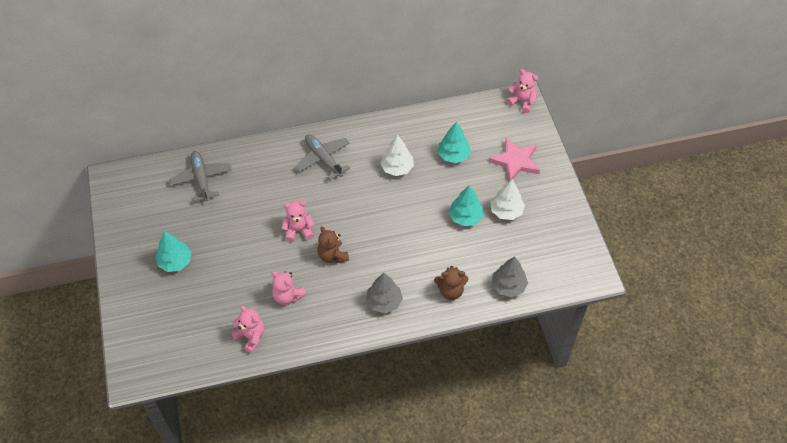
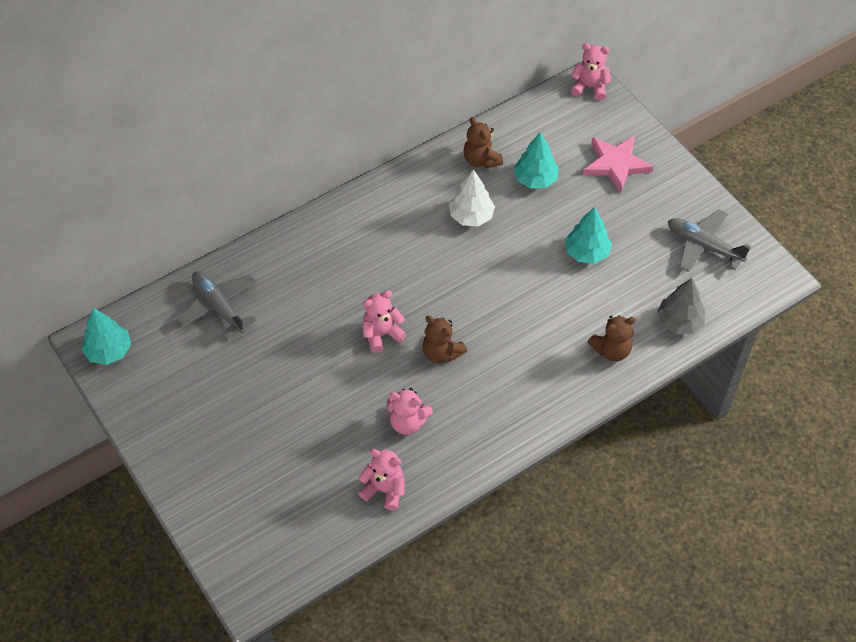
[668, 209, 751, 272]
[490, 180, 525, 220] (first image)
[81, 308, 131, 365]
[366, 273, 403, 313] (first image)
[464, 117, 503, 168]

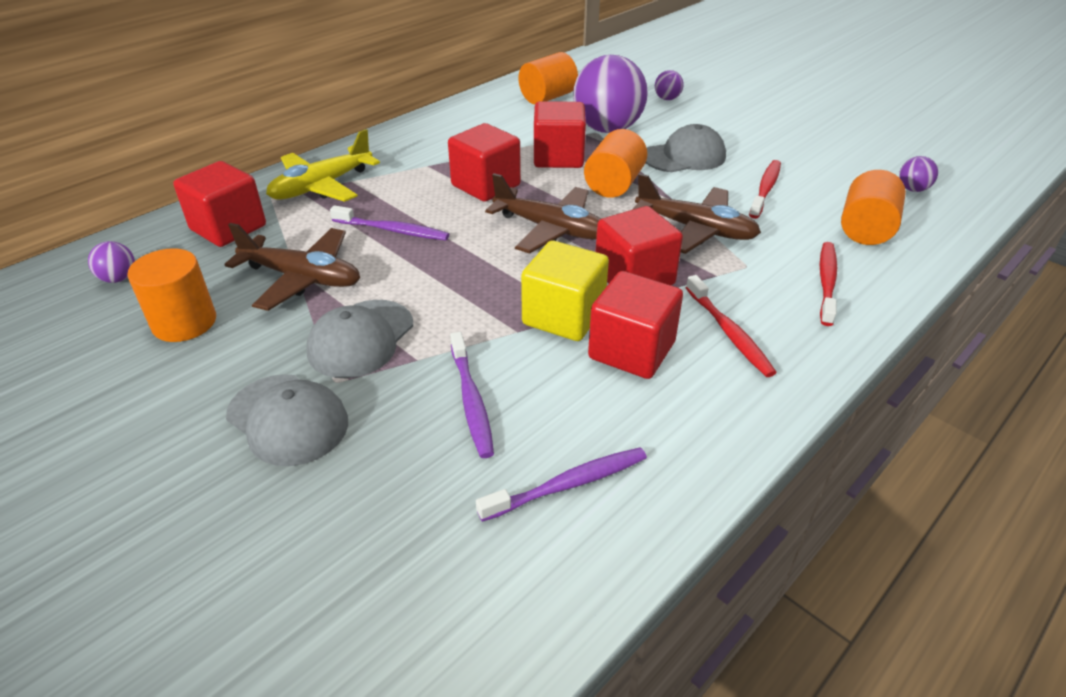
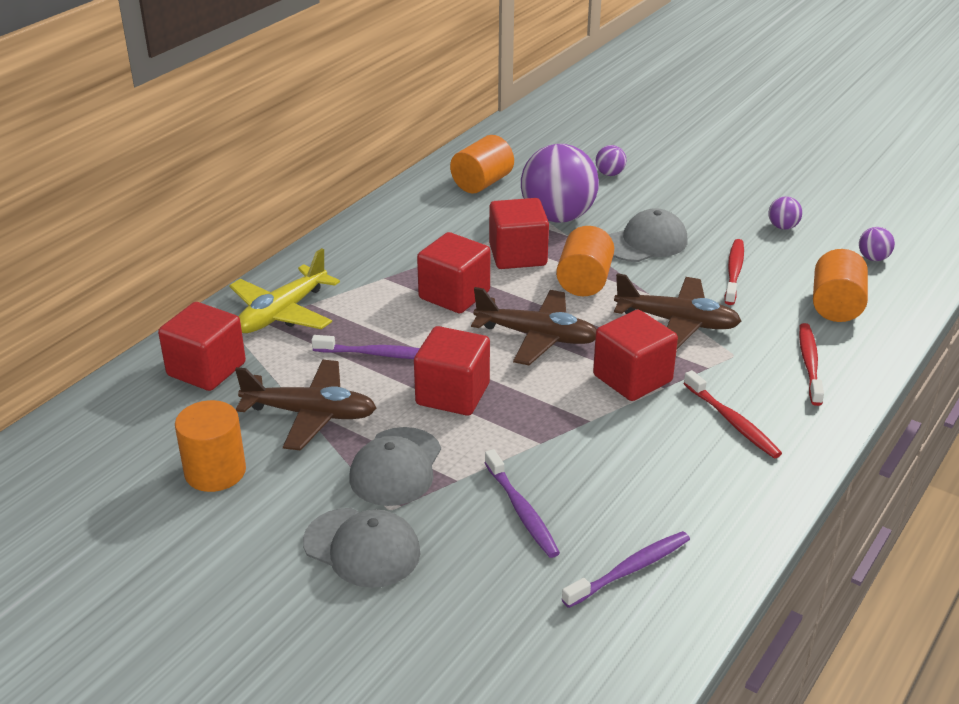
[768, 196, 802, 230]
[521, 241, 609, 341] (first image)
[414, 326, 490, 416]

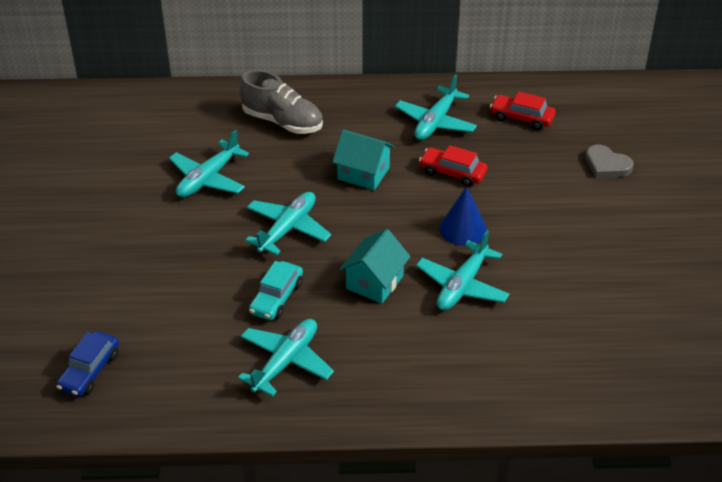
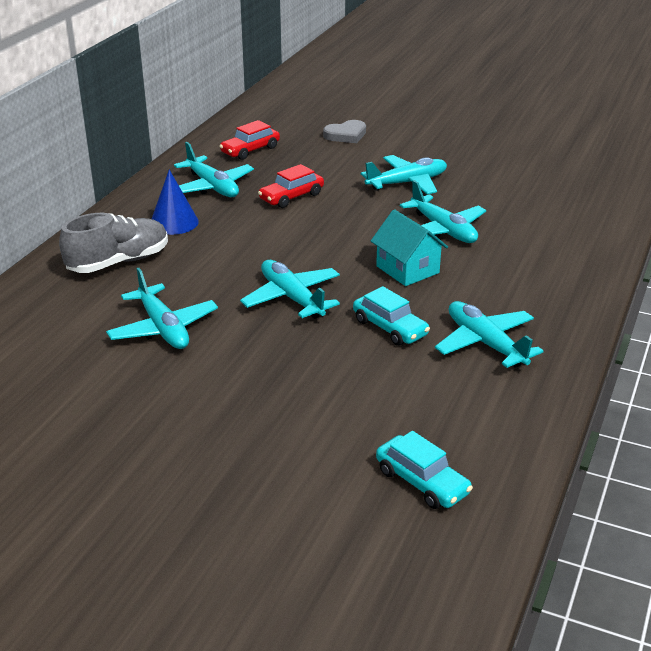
[332, 129, 395, 190] (first image)
[152, 169, 199, 235]
[376, 431, 473, 509]
[361, 155, 447, 194]

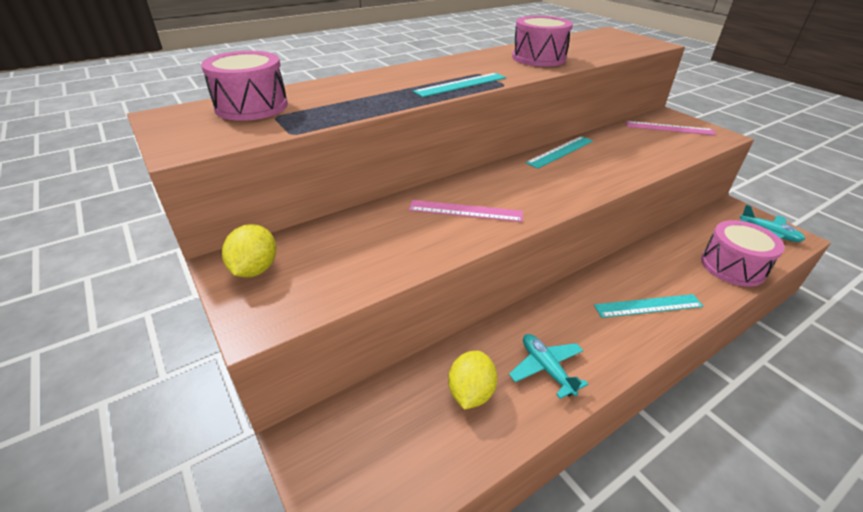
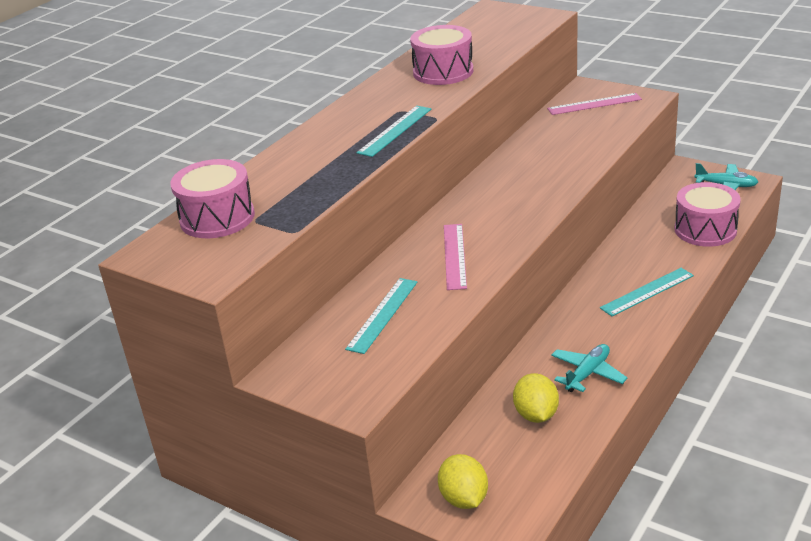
[345, 278, 417, 354]
[444, 224, 467, 290]
[438, 454, 488, 509]
[551, 344, 628, 392]

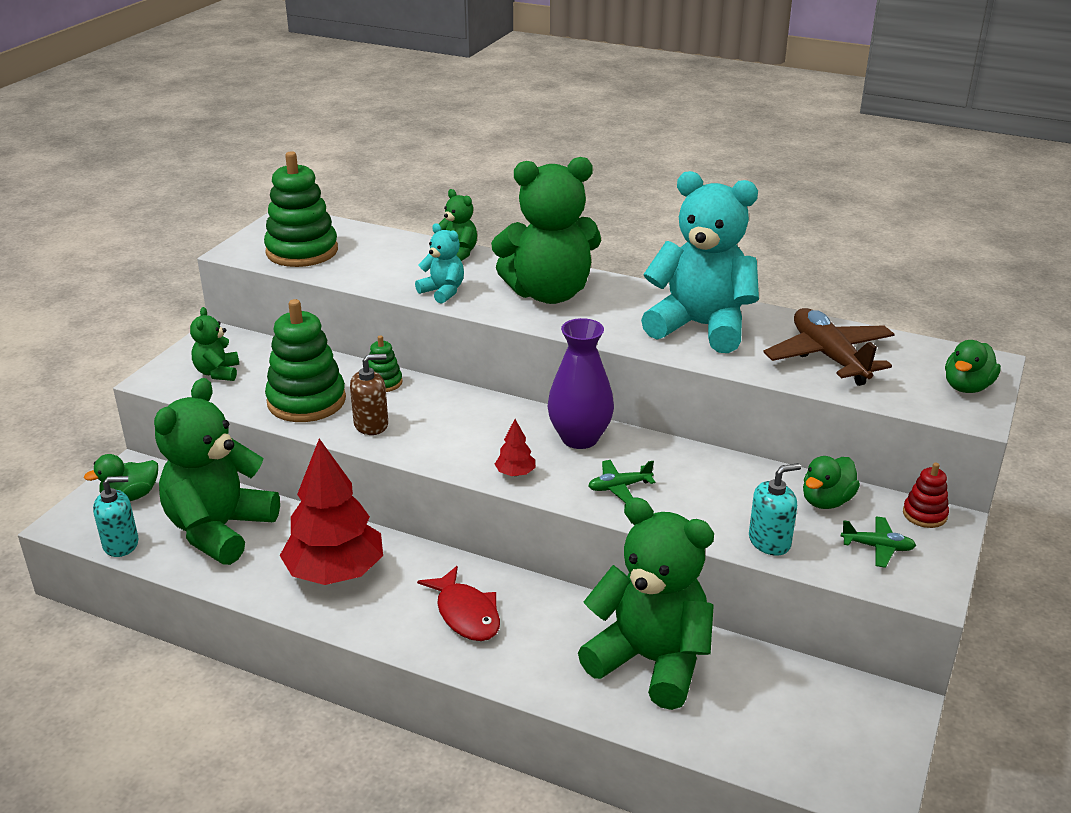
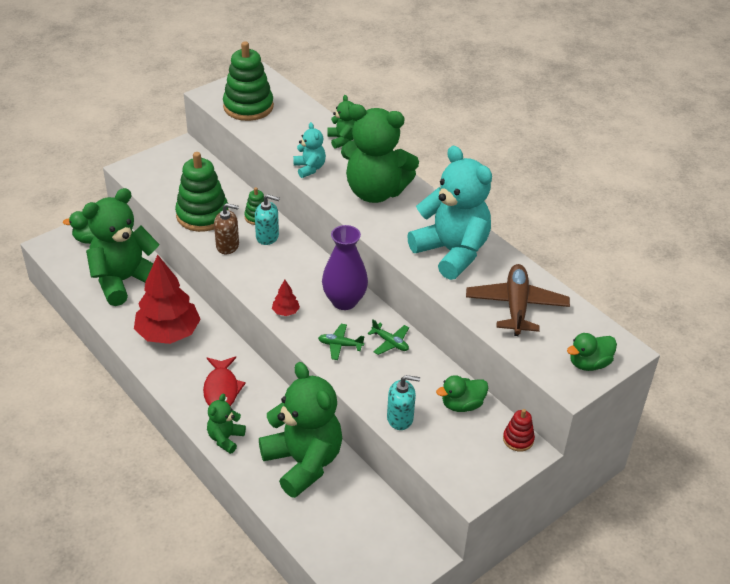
[207, 394, 246, 454]
[255, 194, 280, 245]
[367, 320, 409, 355]

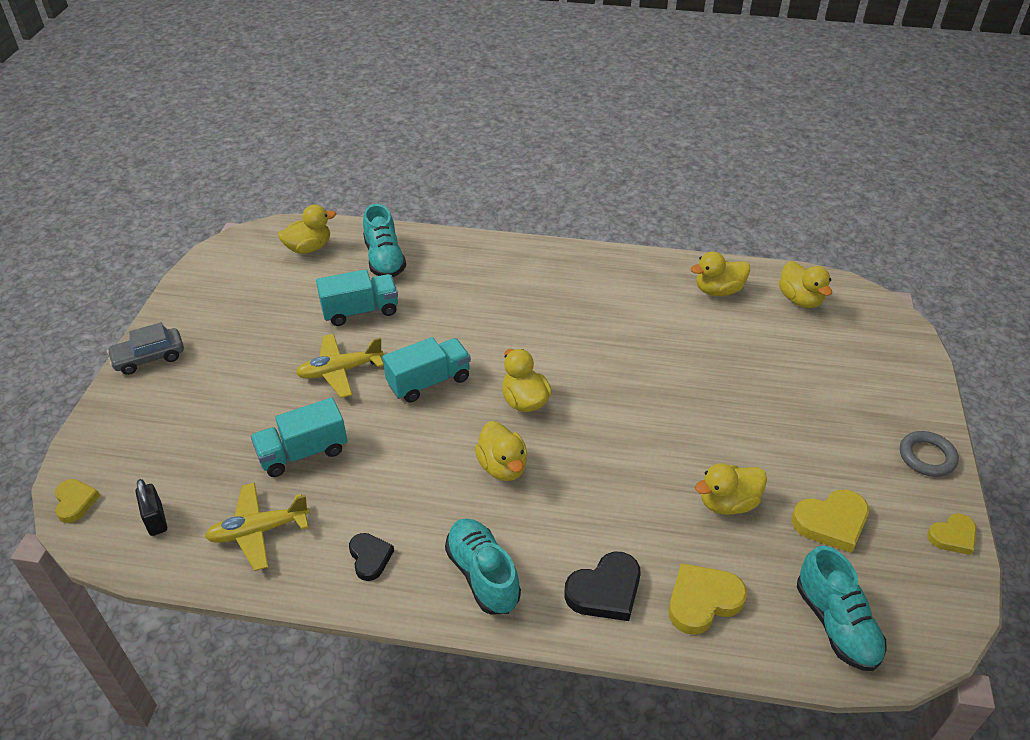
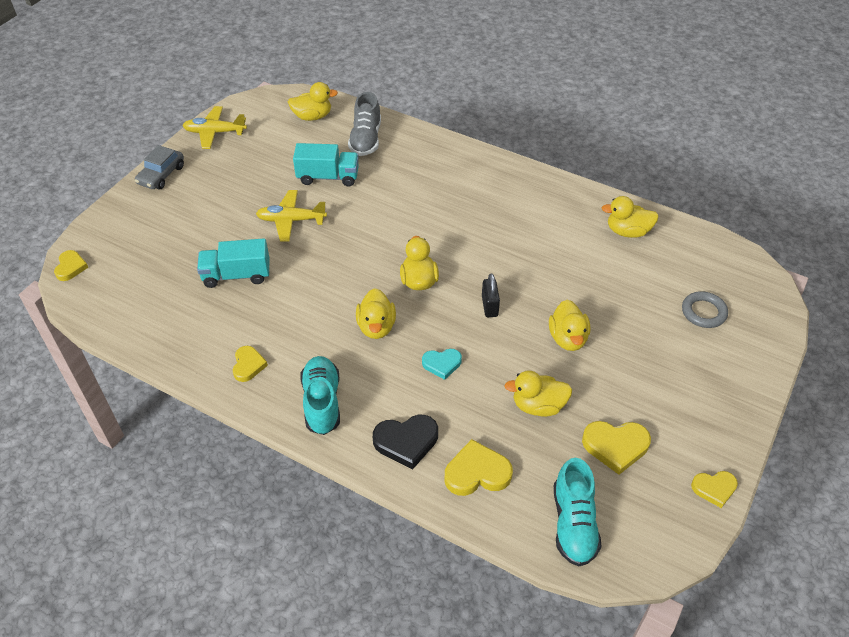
[348, 92, 381, 156]
[549, 300, 590, 351]
[135, 145, 184, 190]
[383, 337, 471, 403] (first image)
[682, 291, 728, 328]
[482, 273, 500, 317]
[182, 106, 247, 149]
[233, 346, 268, 382]
[422, 349, 462, 380]

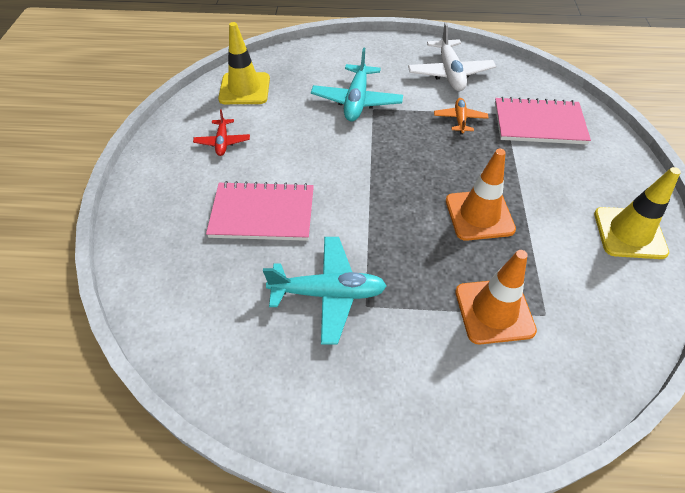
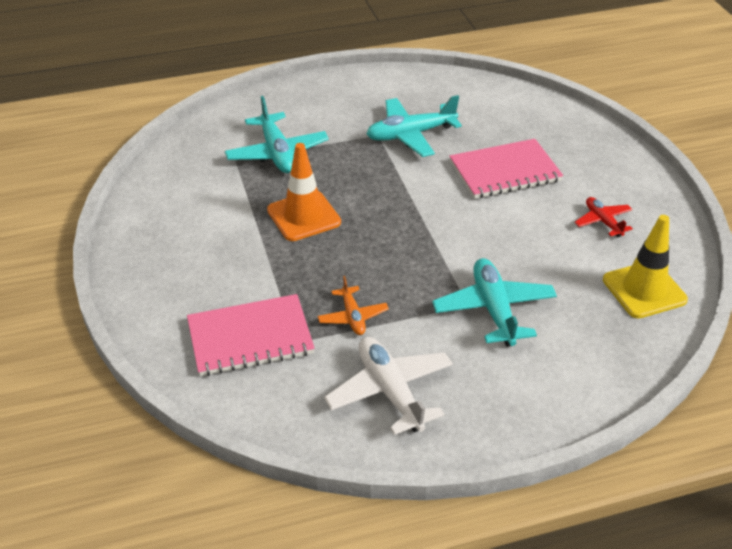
[594, 167, 681, 259] (first image)
[225, 96, 329, 173]

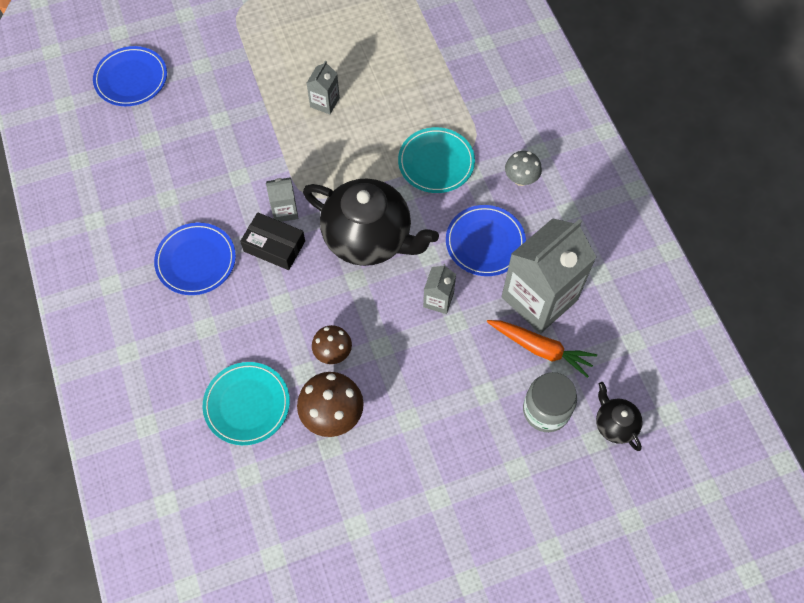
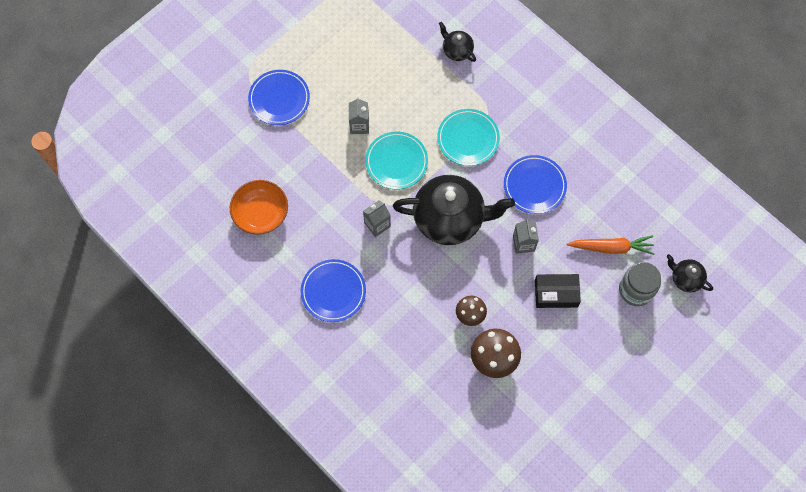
[248, 70, 310, 125]
[505, 151, 542, 186] (first image)
[535, 274, 581, 308]
[502, 218, 596, 334] (first image)
[365, 132, 428, 189]
[439, 22, 476, 62]
[230, 180, 288, 235]

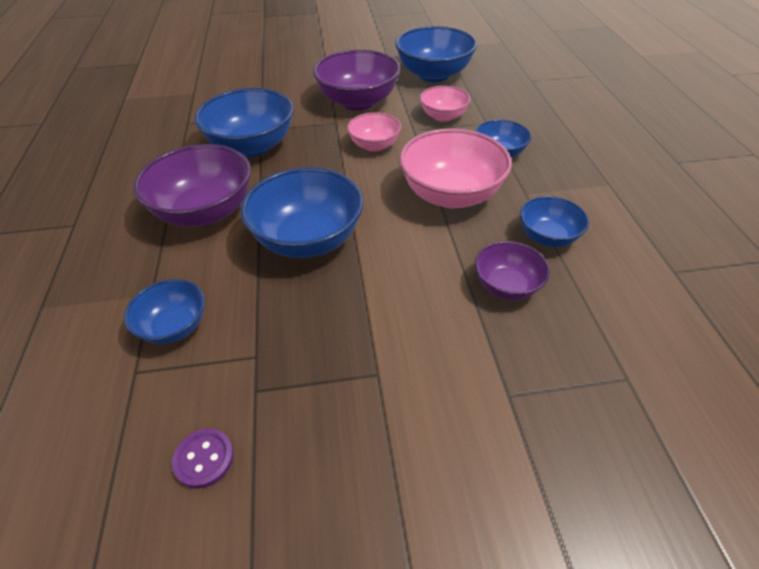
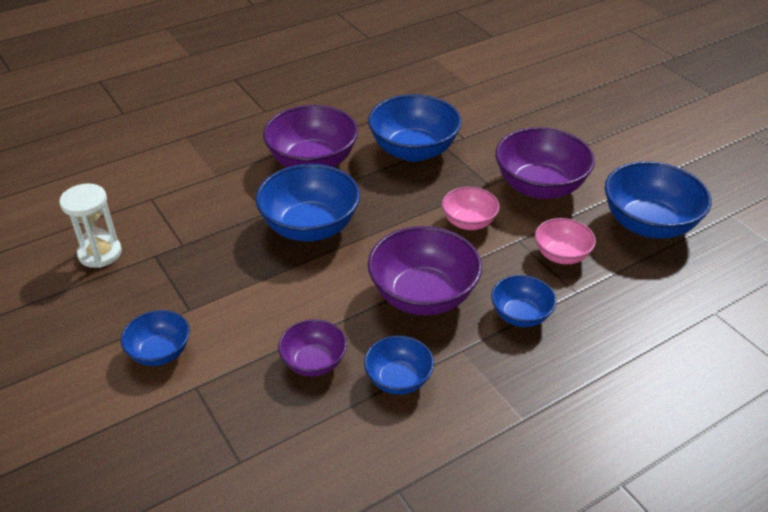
[368, 226, 482, 316]
[121, 310, 190, 366]
[59, 183, 122, 268]

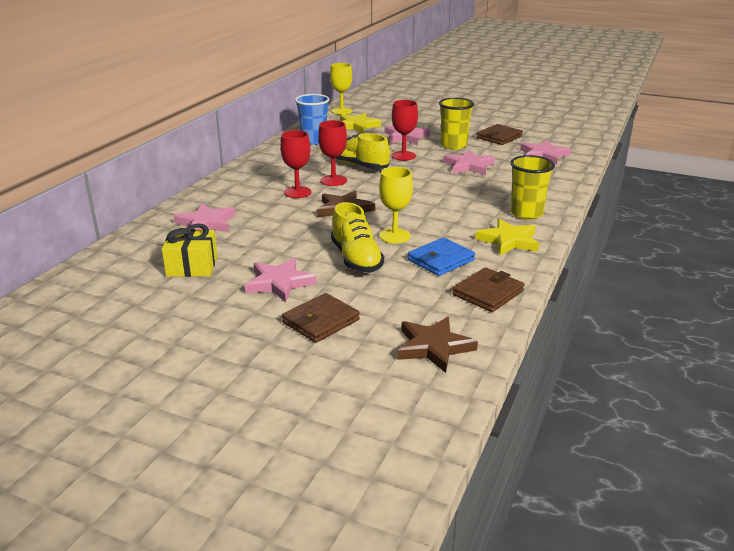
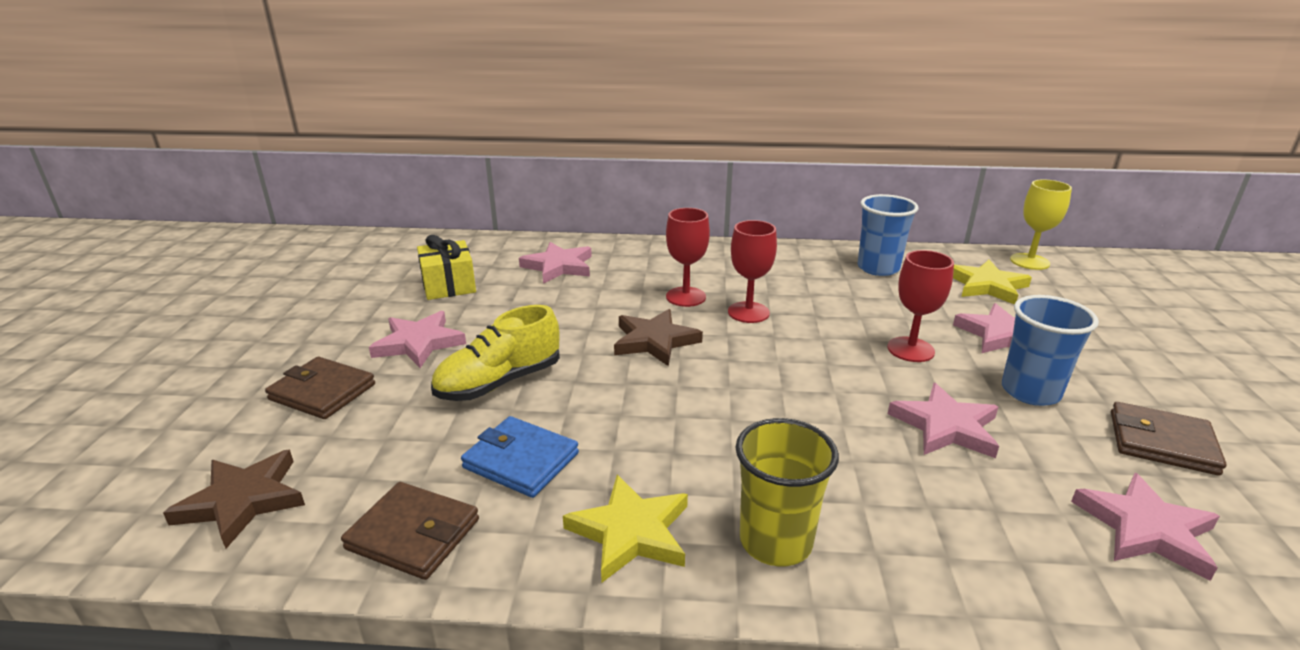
[1002, 295, 1099, 406]
[335, 133, 390, 169] (first image)
[379, 167, 413, 244] (first image)

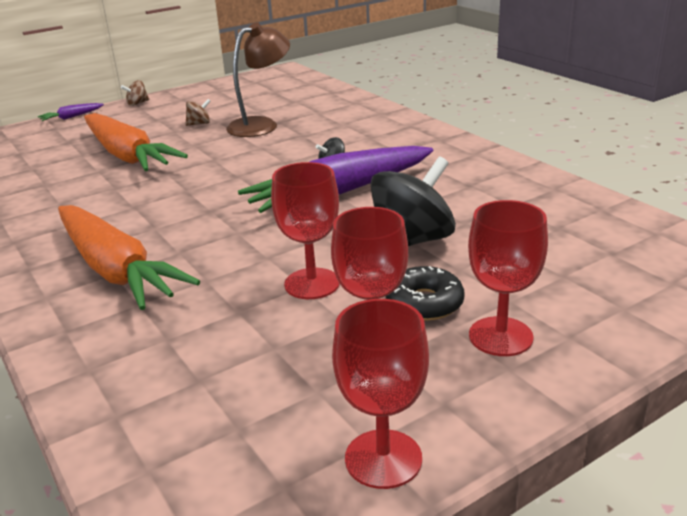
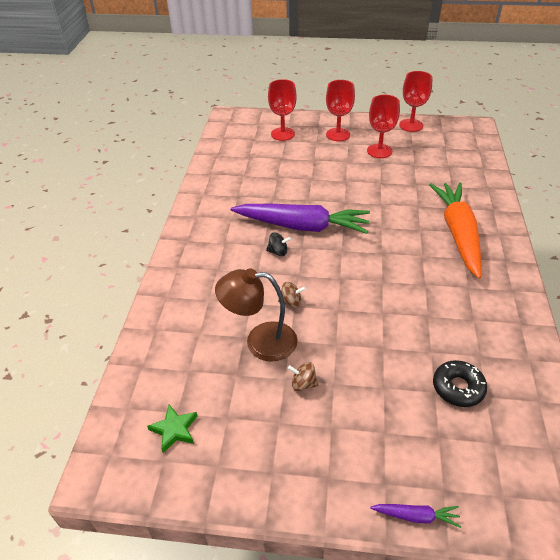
[278, 282, 306, 308]
[84, 113, 188, 171] (first image)
[371, 157, 456, 246] (first image)
[268, 79, 297, 141]
[433, 360, 487, 407]
[147, 405, 197, 453]

